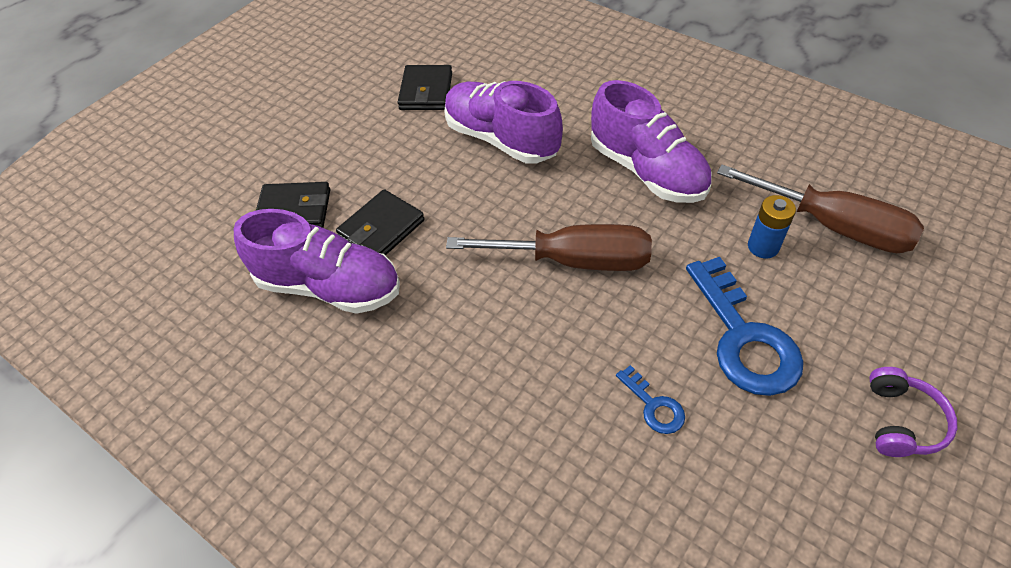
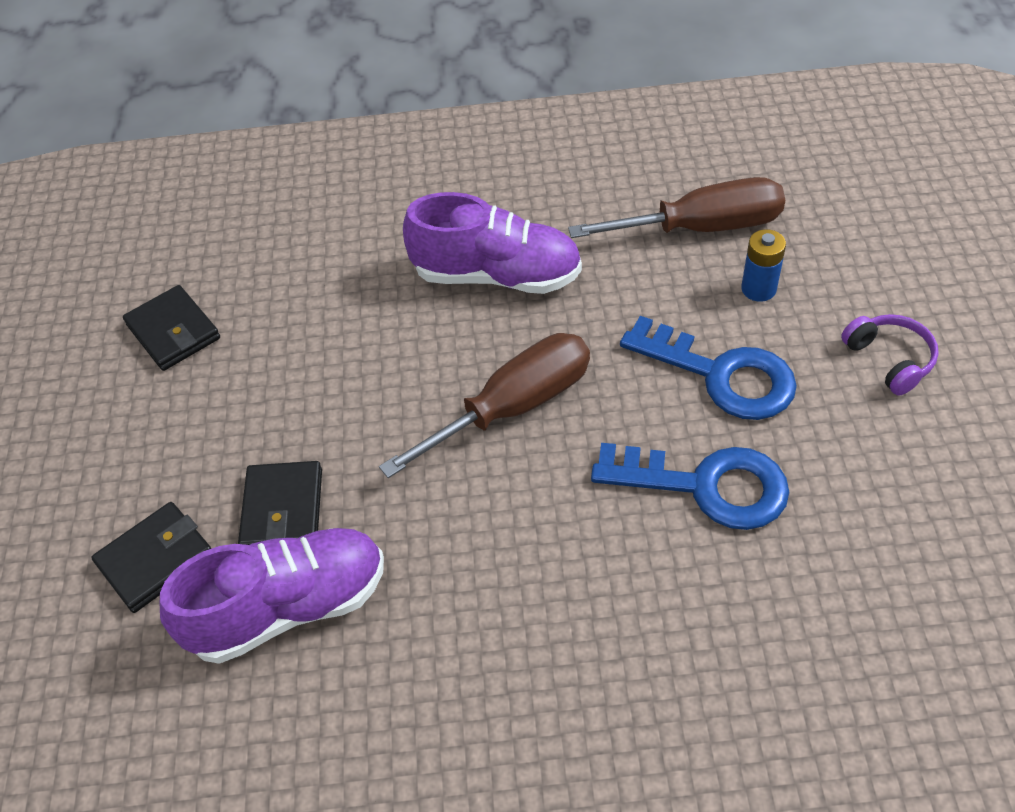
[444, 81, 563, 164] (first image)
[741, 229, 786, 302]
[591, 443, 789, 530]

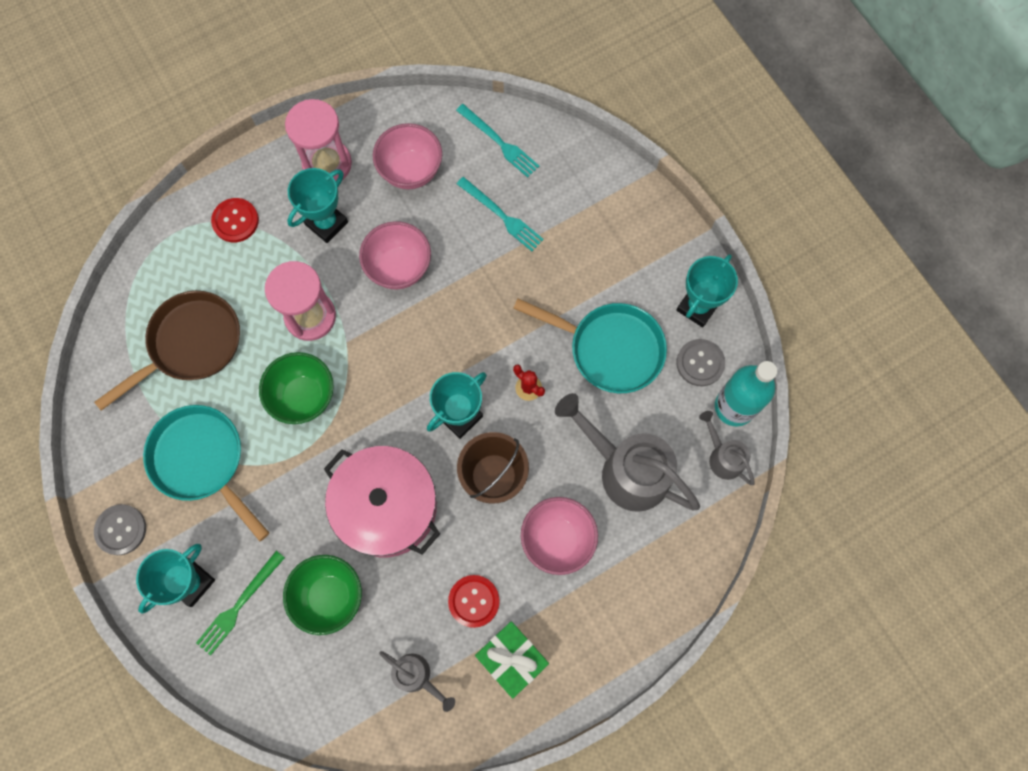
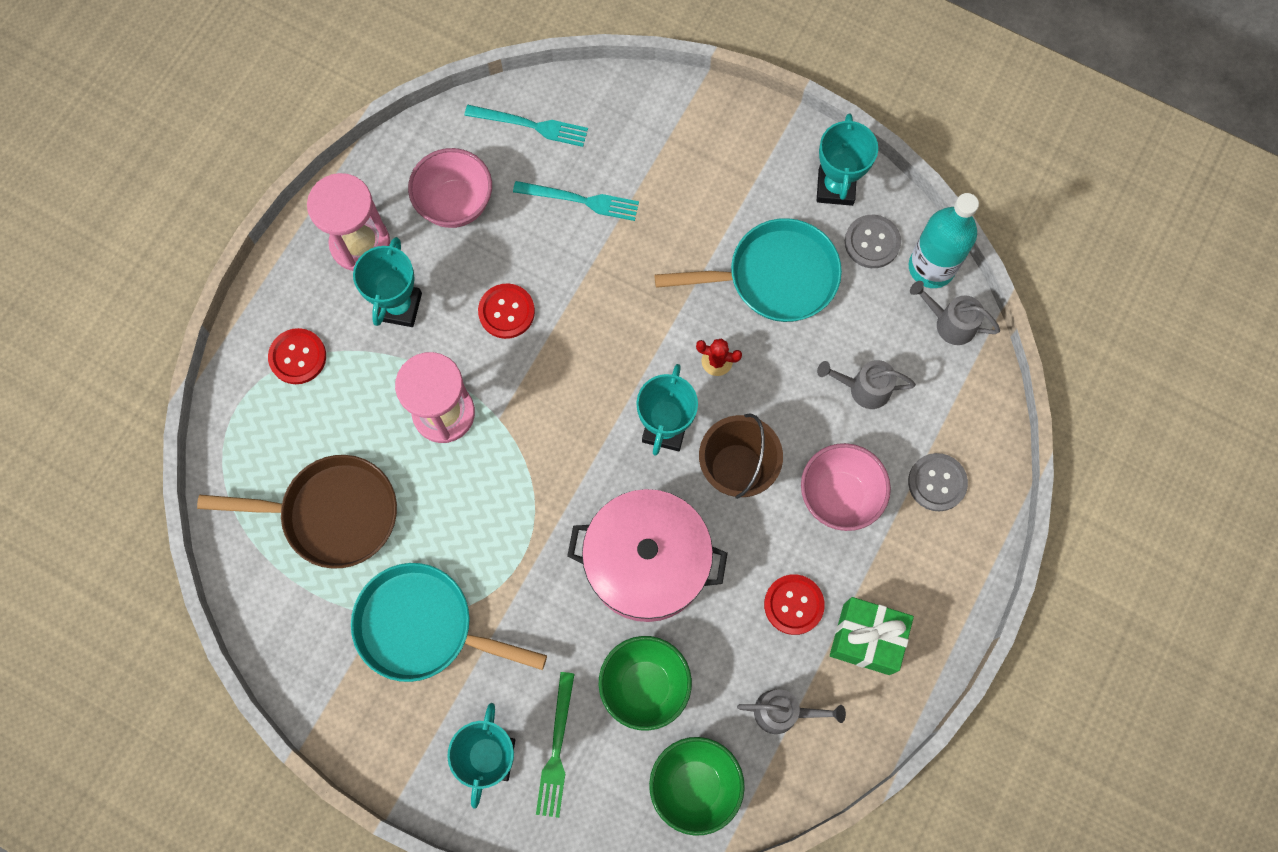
[478, 283, 535, 339]
[197, 455, 397, 569]
[649, 737, 745, 836]
[817, 360, 916, 409]
[908, 453, 968, 512]

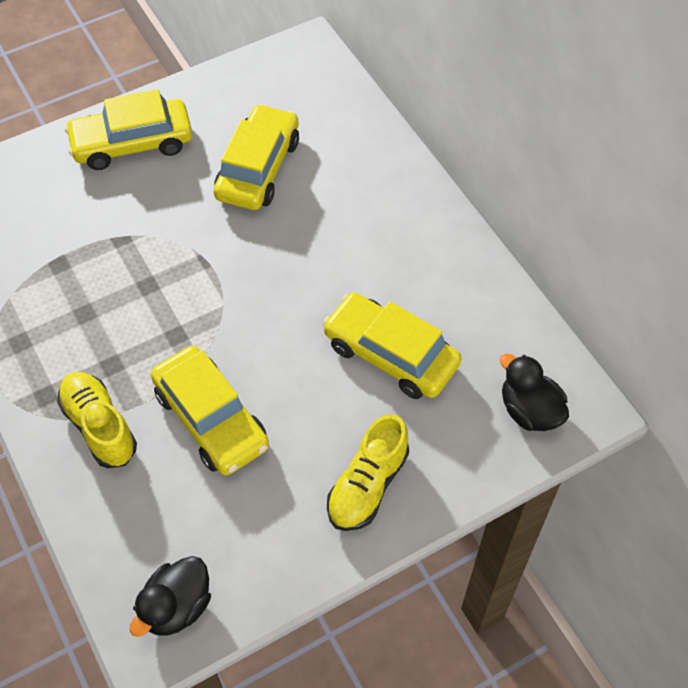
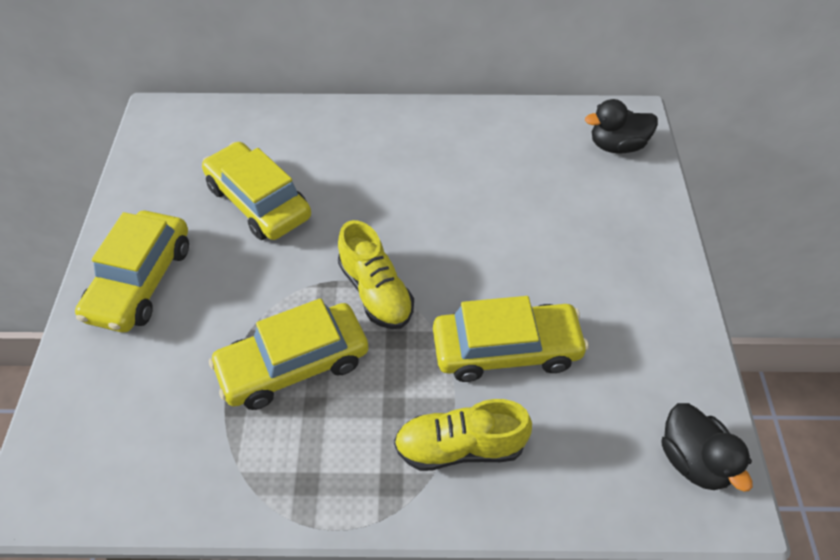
[209, 298, 369, 410]
[338, 220, 414, 329]

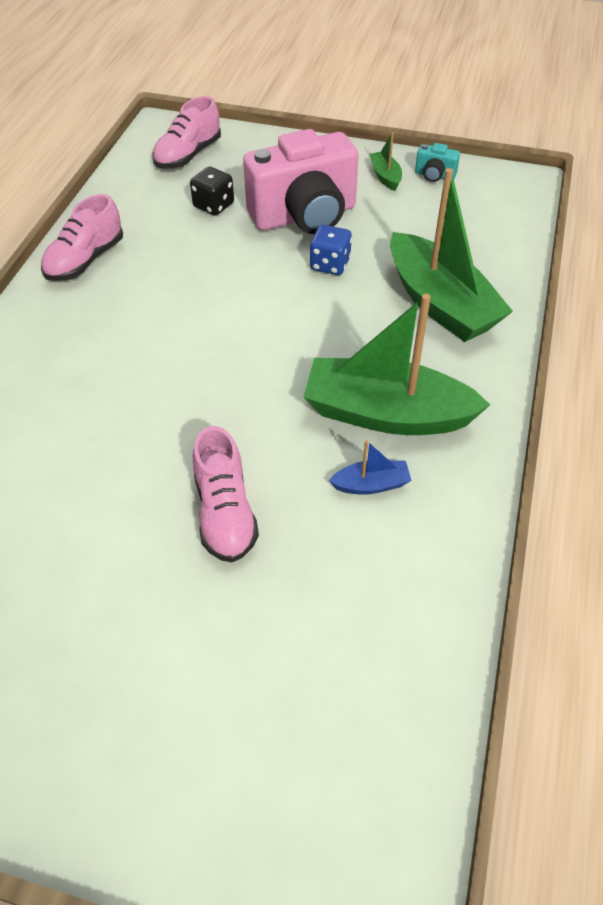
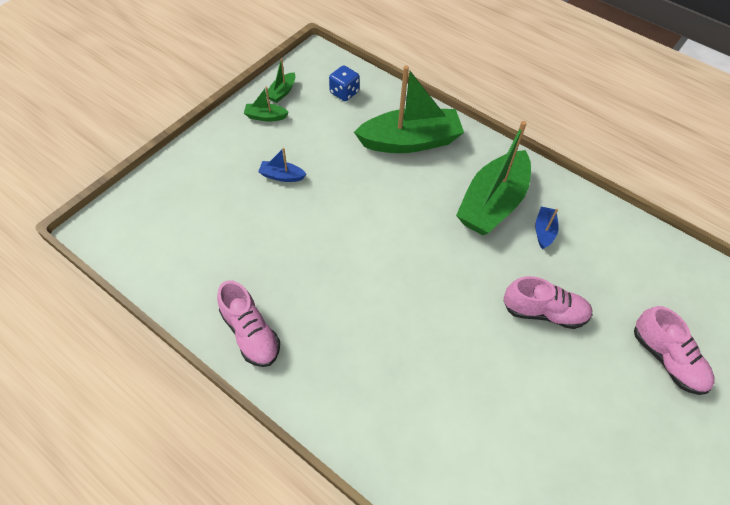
[634, 306, 715, 395]
[258, 148, 306, 182]
[266, 58, 295, 103]
[190, 167, 234, 215] (first image)
[329, 65, 360, 101]

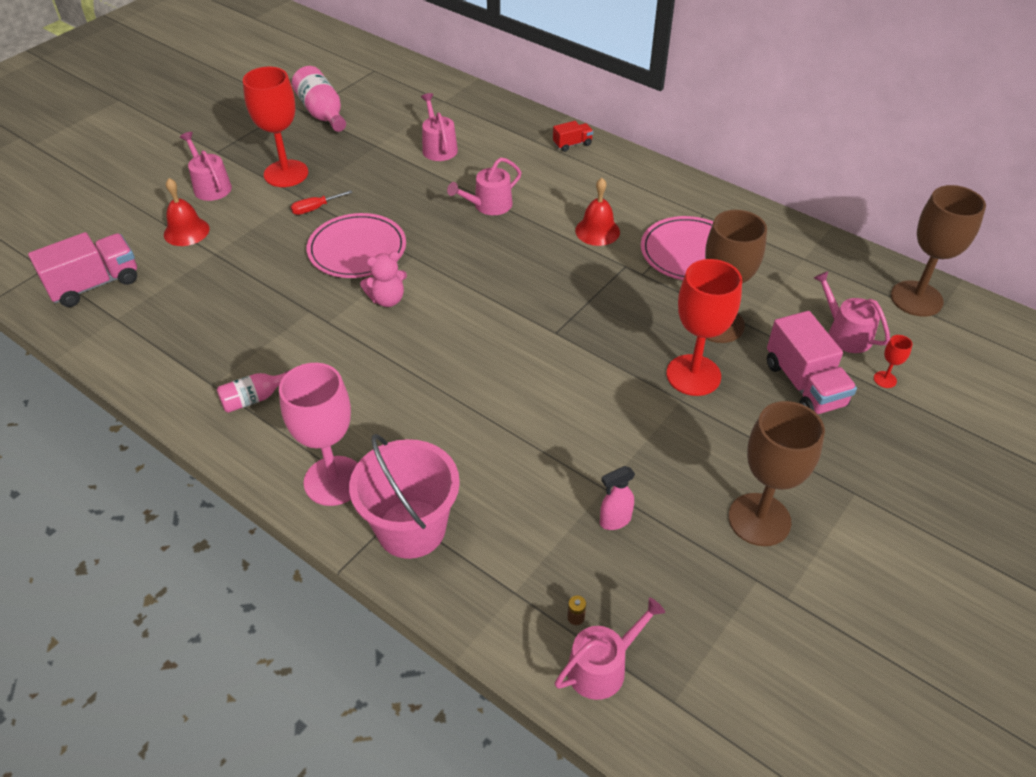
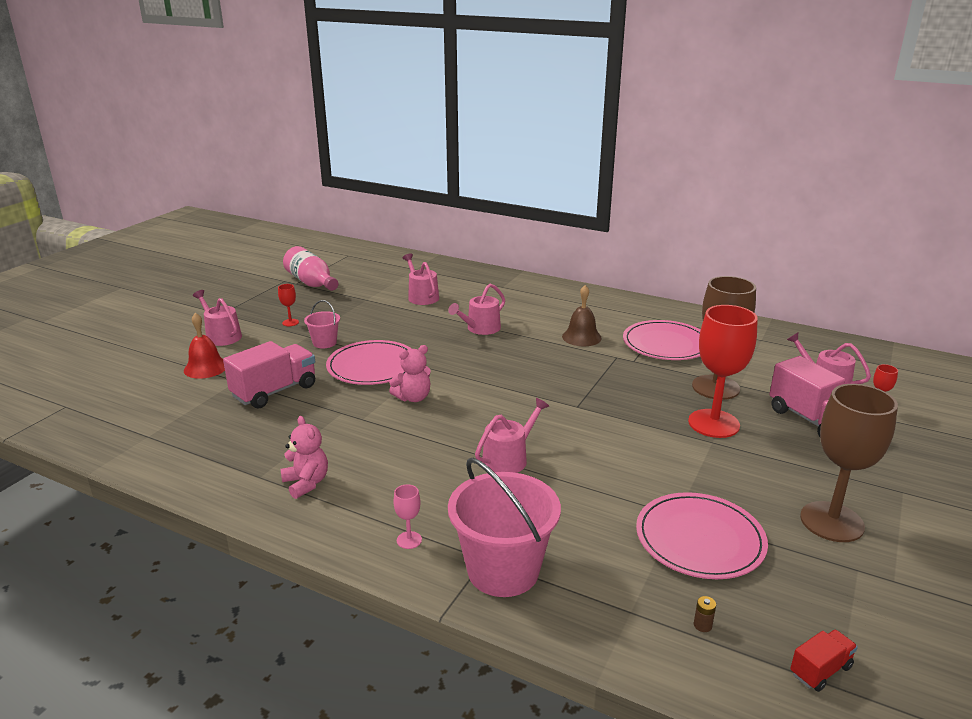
[278, 284, 299, 326]
[790, 630, 858, 692]
[562, 285, 602, 346]
[891, 185, 986, 317] (first image)
[304, 300, 340, 348]
[223, 341, 315, 408]
[393, 484, 422, 549]
[280, 416, 328, 499]
[636, 492, 768, 579]
[475, 398, 549, 473]

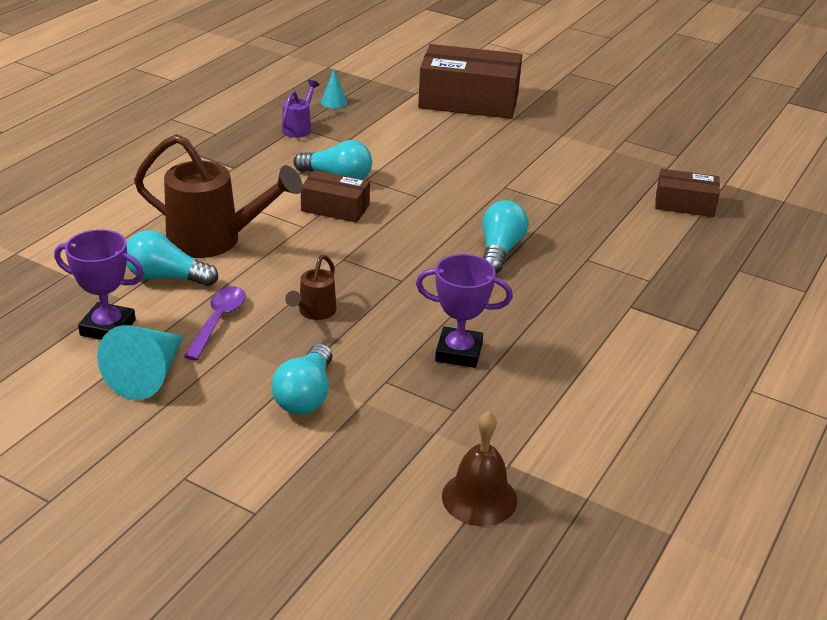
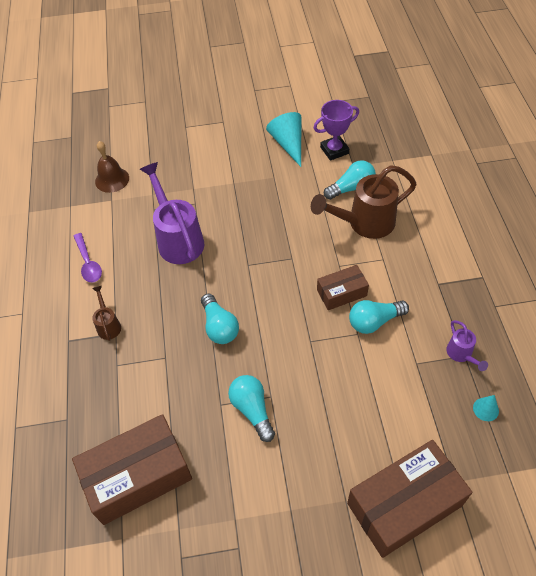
[72, 414, 192, 525]
[140, 162, 204, 264]
[92, 286, 121, 341]
[74, 233, 102, 282]
[228, 375, 275, 442]

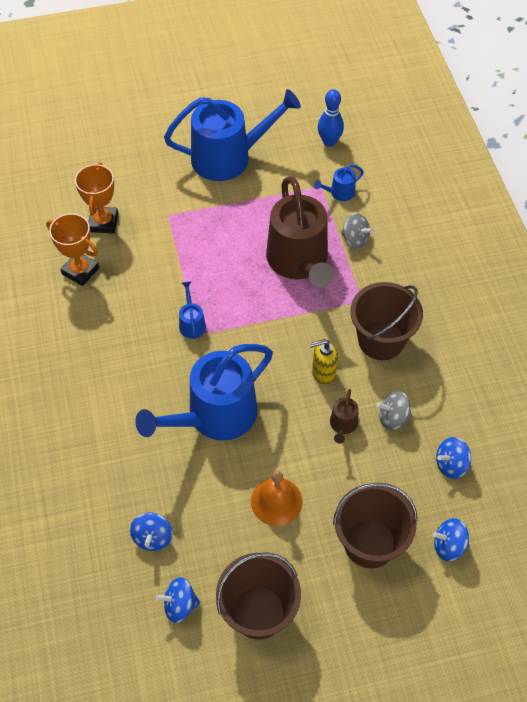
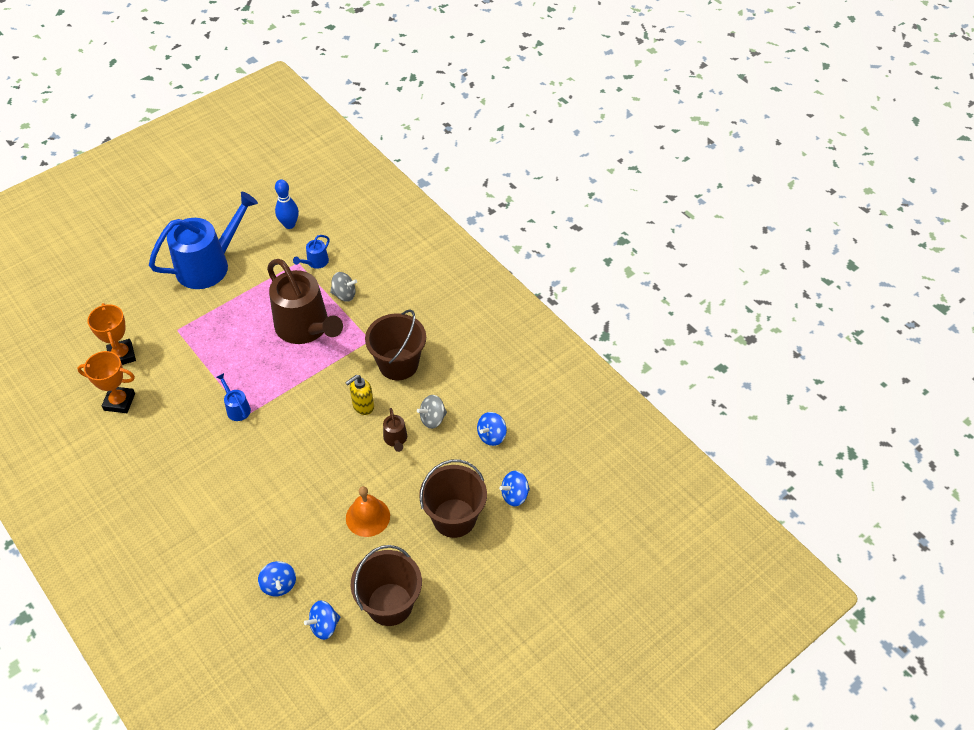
[135, 344, 273, 441] (first image)

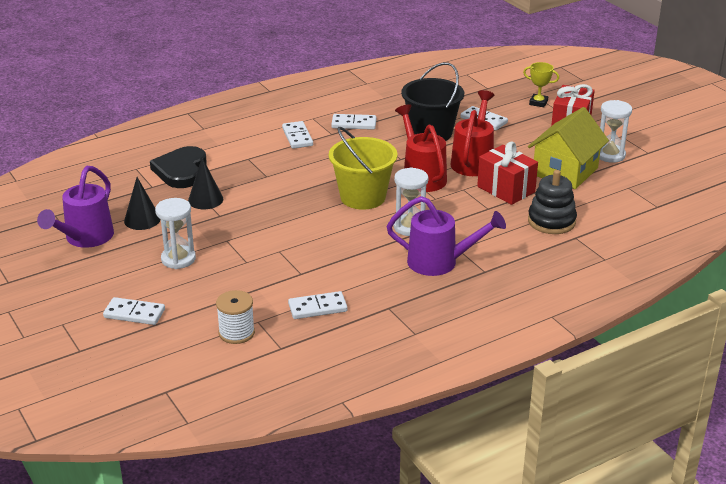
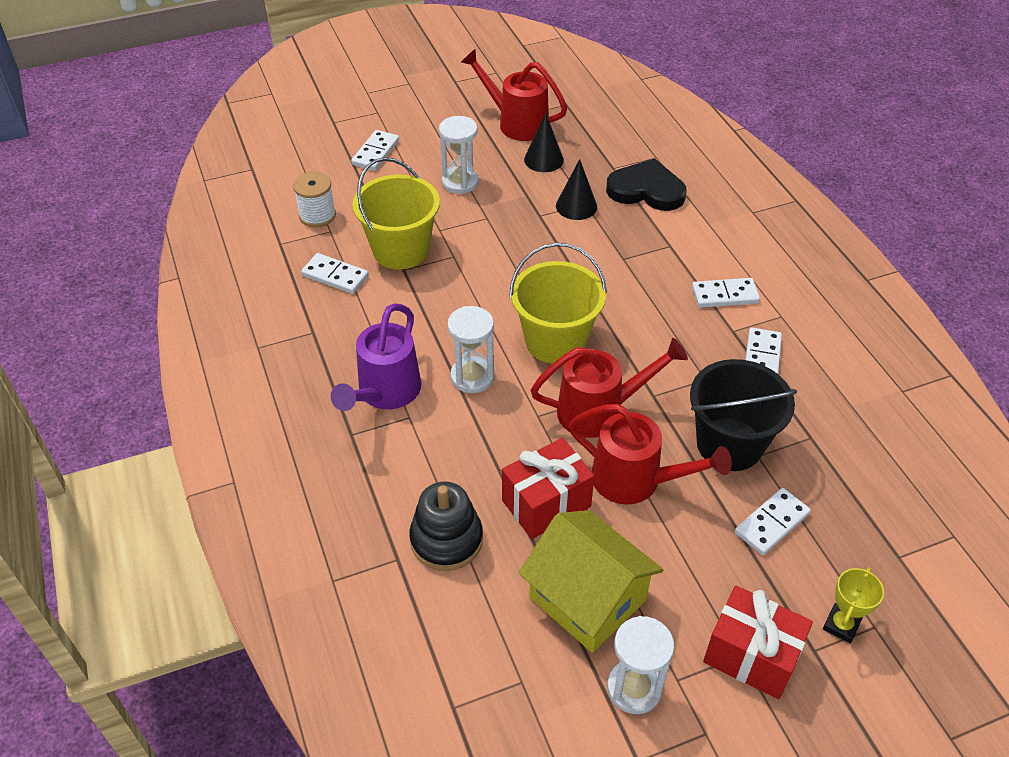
[461, 49, 567, 141]
[301, 253, 369, 294]
[353, 157, 440, 269]

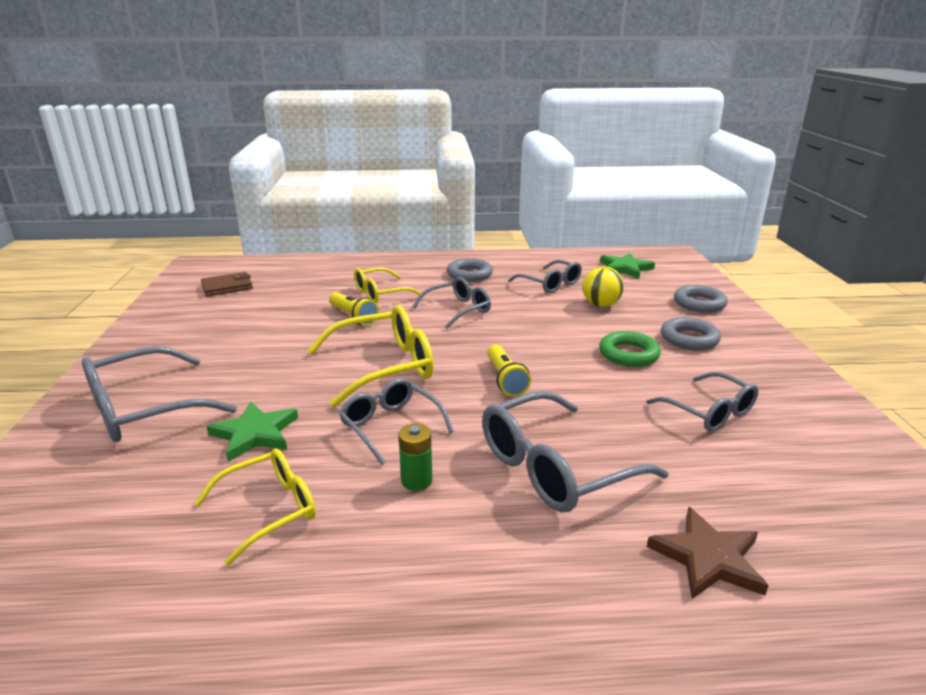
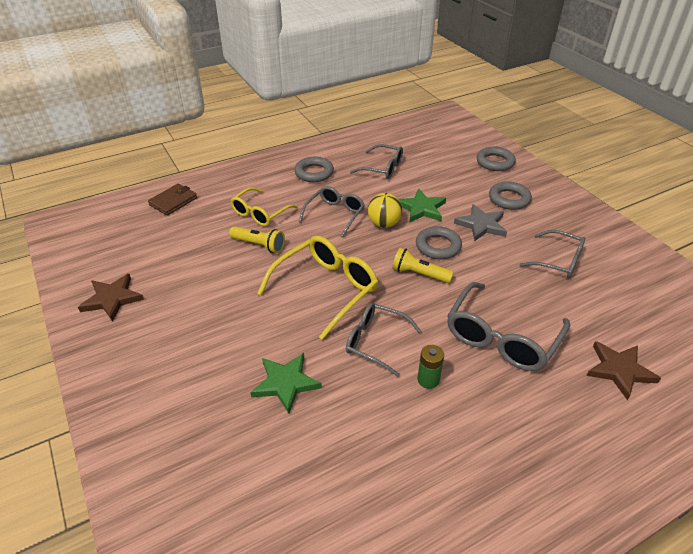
[399, 188, 446, 223]
[368, 193, 402, 228]
[148, 184, 197, 216]
[454, 204, 507, 241]
[392, 248, 454, 283]
[82, 346, 237, 442] (first image)
[194, 449, 316, 566] (first image)
[416, 226, 462, 259]
[78, 274, 144, 322]

